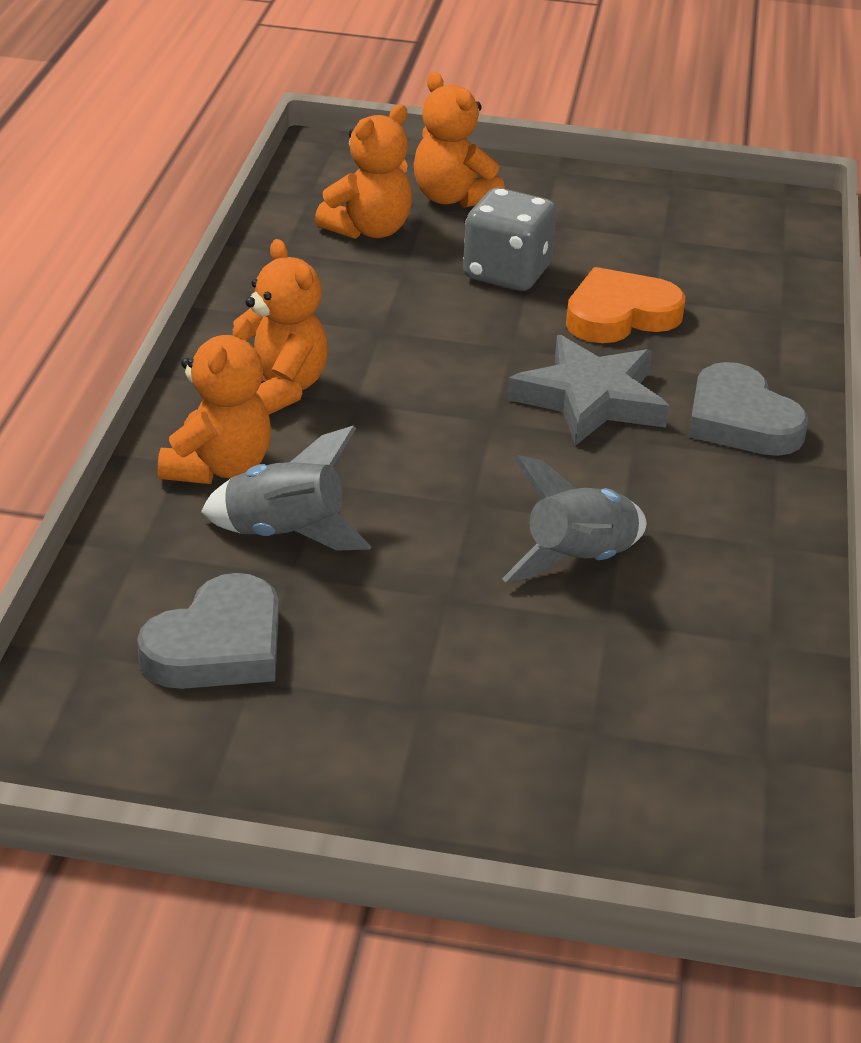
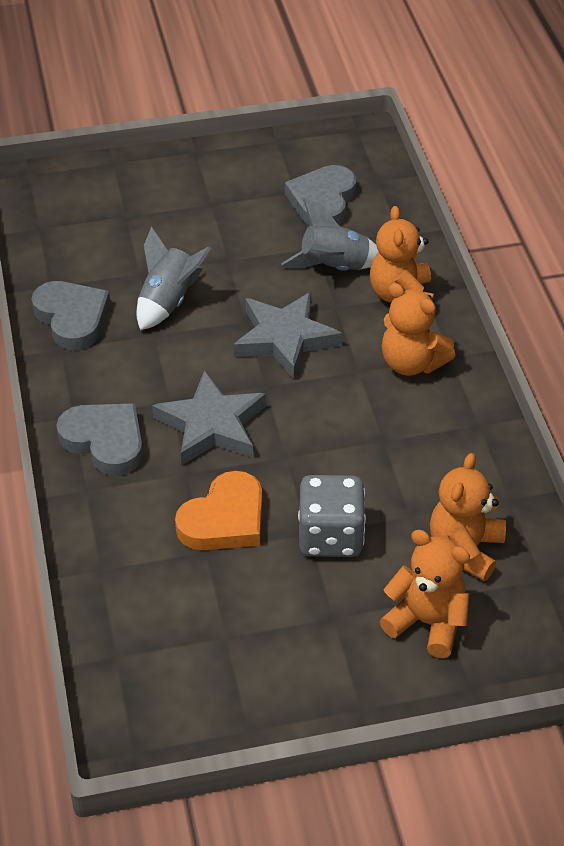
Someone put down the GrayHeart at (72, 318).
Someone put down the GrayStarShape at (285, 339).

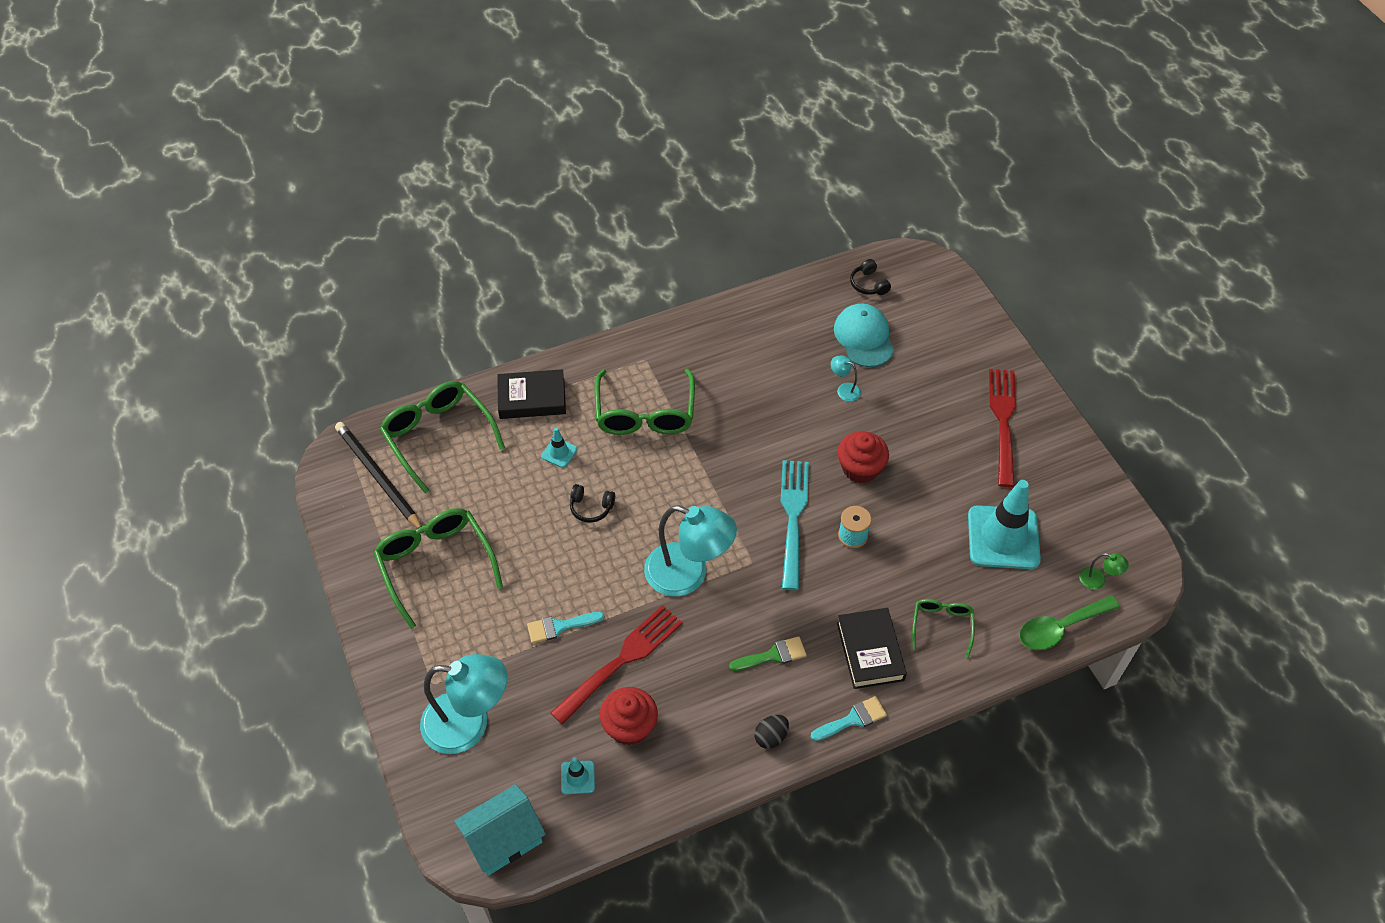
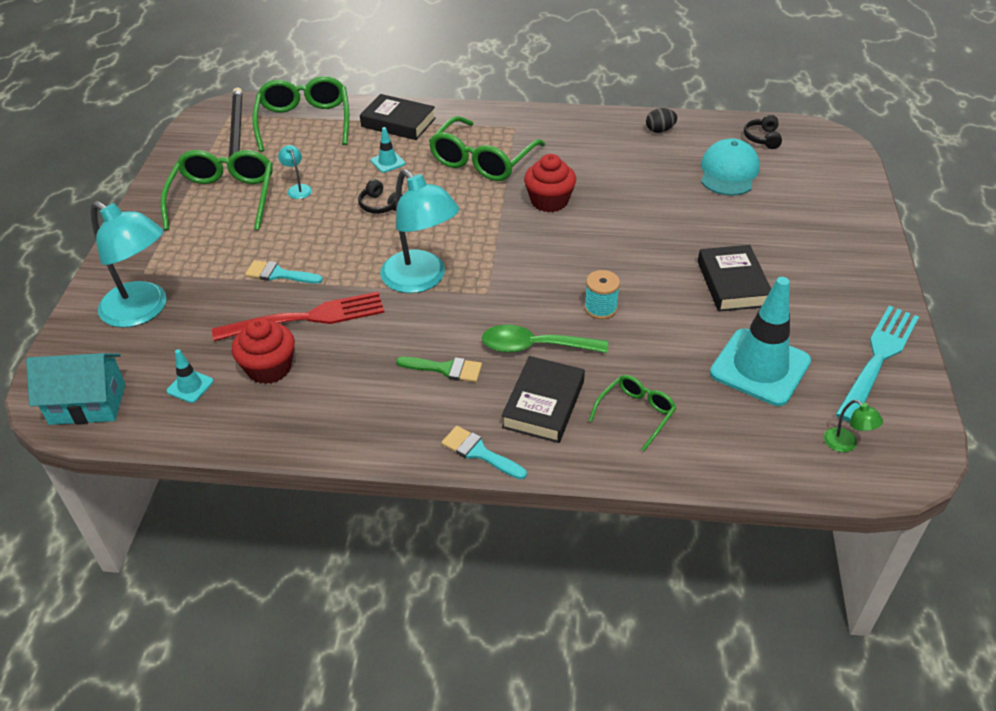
Someone carried the TealDeskLamp from (844, 389) to (298, 189).
Someone rotated the TealPaintBrush at (852, 719) by 150 degrees counterclockwise.
Someone carried the LeafGreenSpoon from (1060, 628) to (535, 346).
Someone carried the RedFairyCake from (860, 468) to (549, 201).
Someone carried the JetBlackEggShape from (771, 737) to (660, 130).
Someone put down the JetBlackHardback at (732, 283).
Someone carried the TealTableFork from (793, 518) to (878, 359).
Someone took away the RedTableFork at (1003, 422).

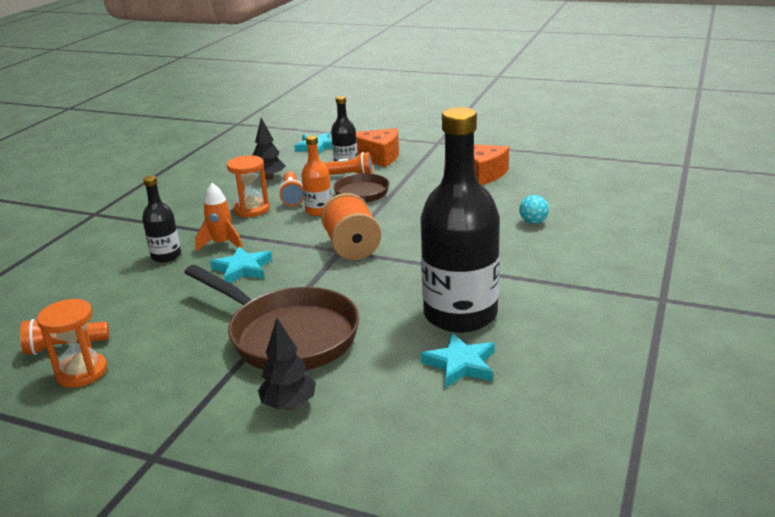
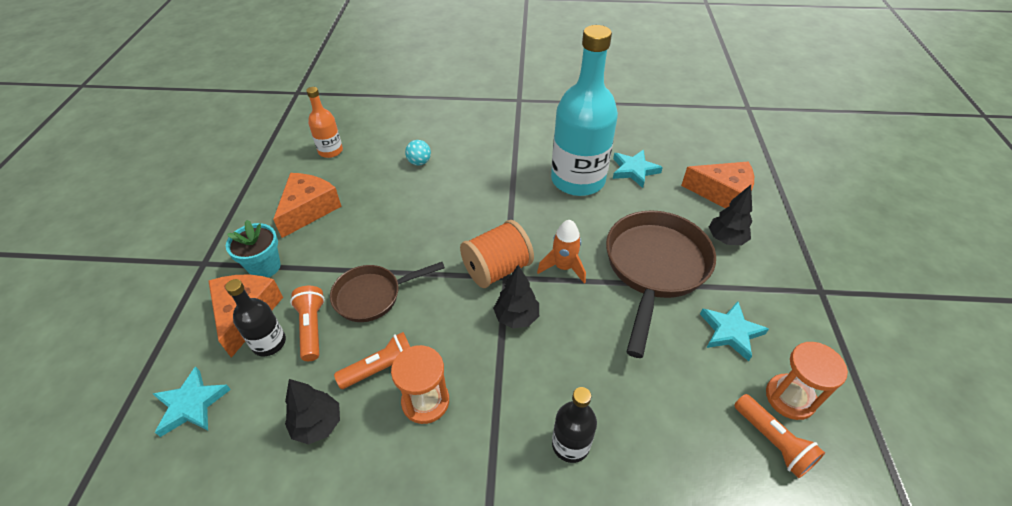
Someone put down the TealPlantPot at (265, 267).
Someone carried the OrangeColouredDrinkBottle from (319, 210) to (330, 151).
Someone put down the JetBlackToyTree at (516, 317).
Someone carried the OrangeColouredRocket from (222, 244) to (563, 267).
Someone repainted the JetBlackDrinkBottle at (460, 315), which became the TealDrinkBottle at (578, 180).
Someone put down the OrangeColouredPieceOfCheese at (722, 193).
Someone carried the TealStarShape from (242, 269) to (730, 332).

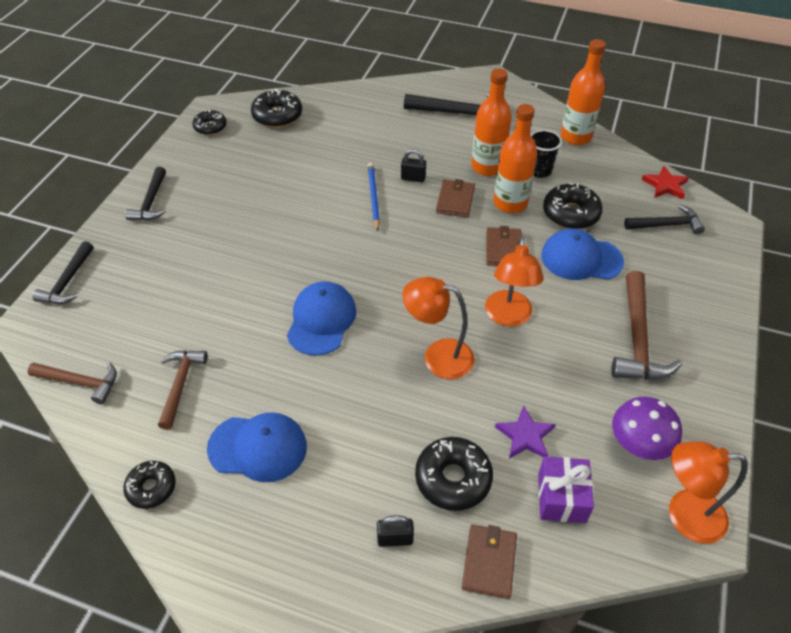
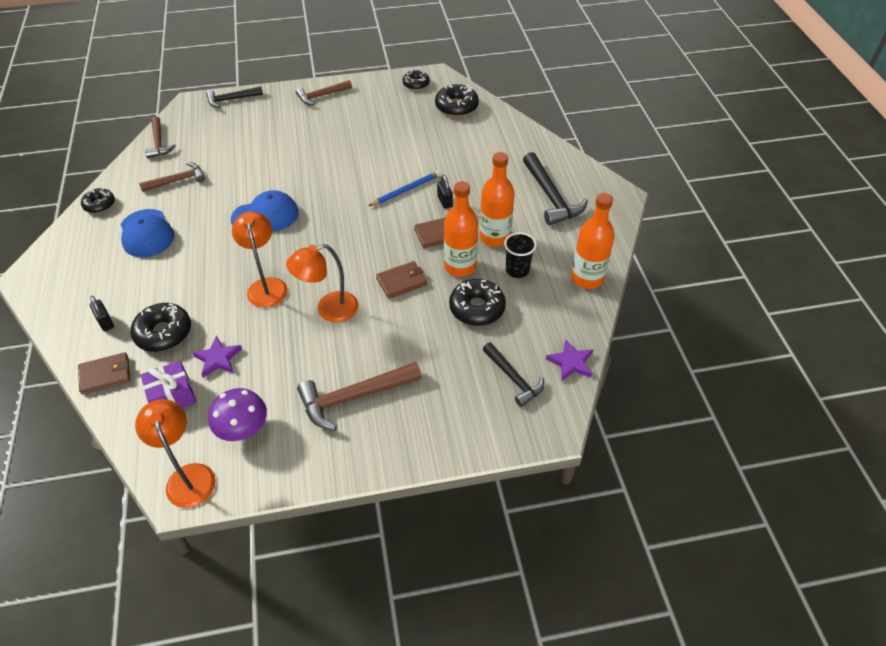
Someone repainted the JetBlackClawHammer at (151, 202), which became the BrownClawHammer at (321, 96).
Someone repainted the RedStarShape at (665, 185), which became the VioletStarShape at (571, 362).
Someone took away the BluePeakedCap at (581, 258).

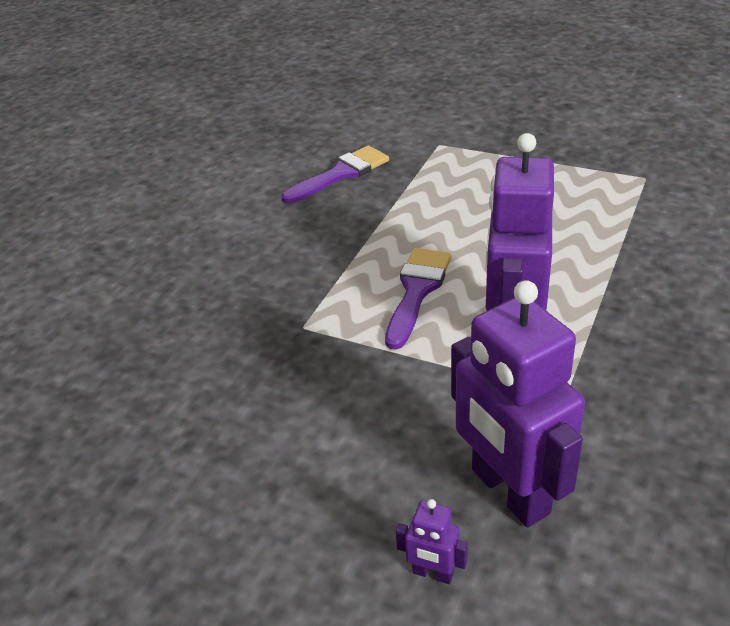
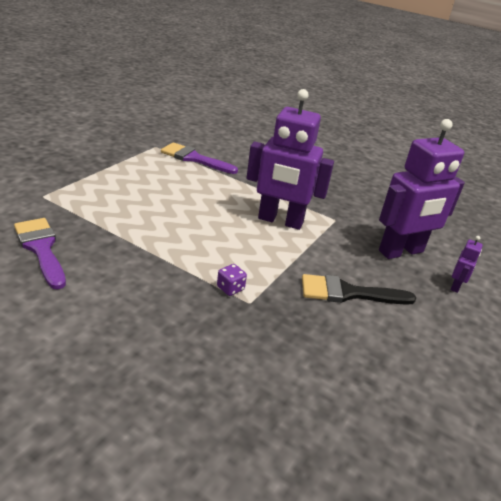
Someone carried the VioletPaintBrush from (417, 291) to (194, 158).
Someone put down the VioletDie at (230, 288).
Someone put down the JetBlackPaintBrush at (348, 293).

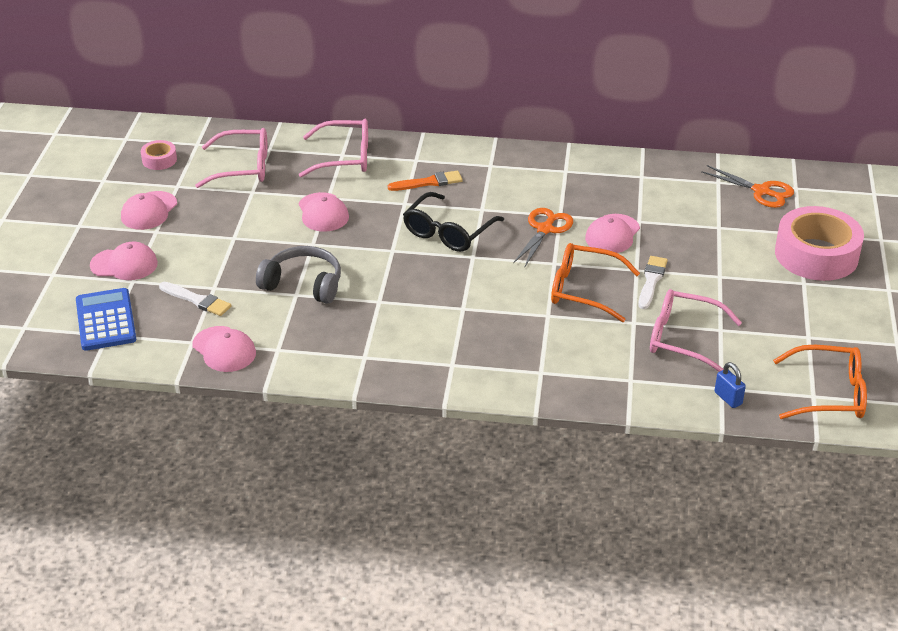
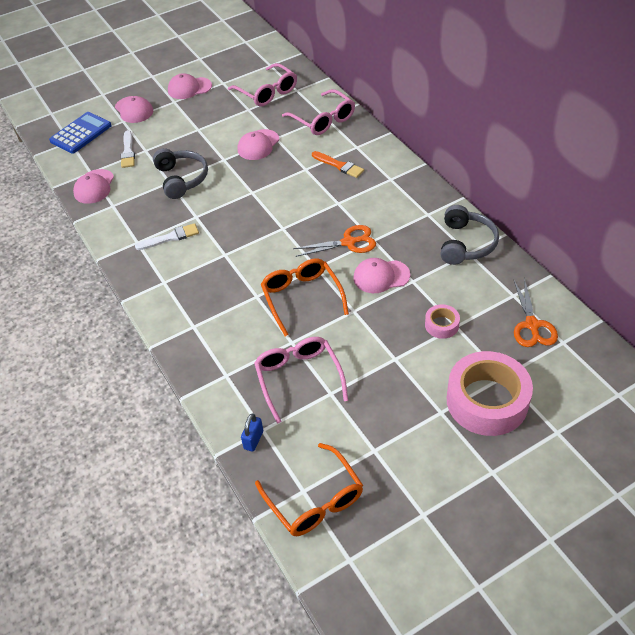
Someone carried the WhitePaintBrush from (651, 281) to (170, 237).
Someone carried the RosyRollOfTape from (159, 160) to (441, 325).
Someone put down the GrayHeadphones at (466, 244).
Someone took away the JetBlackGlasses at (448, 232).

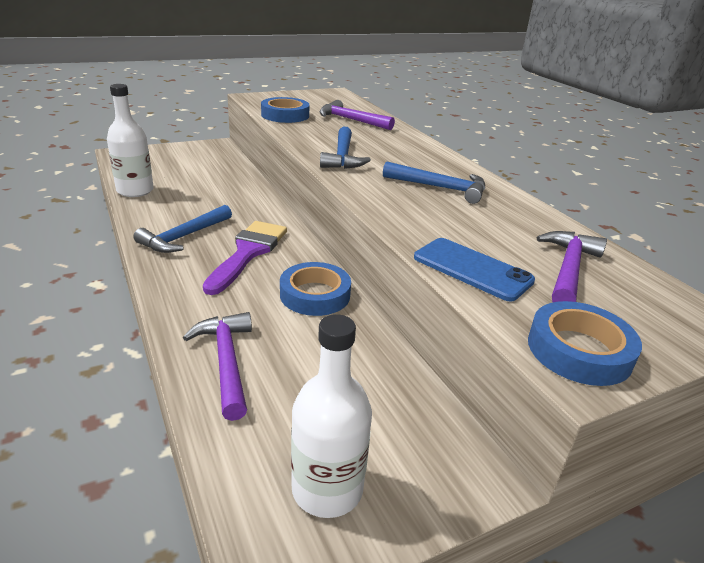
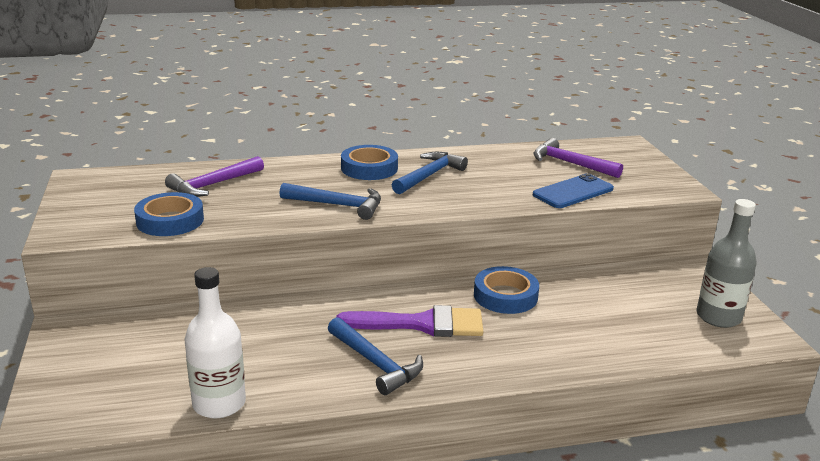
Someone rotated the VioletPaintBrush at (248, 252) by 150 degrees clockwise.
Someone carried the BlueRollOfTape from (579, 350) to (369, 168).
Someone repainted the WhiteDrinkBottle at (327, 489), which became the GrayDrinkBottle at (718, 317).
Someone took away the VioletClawHammer at (226, 362).

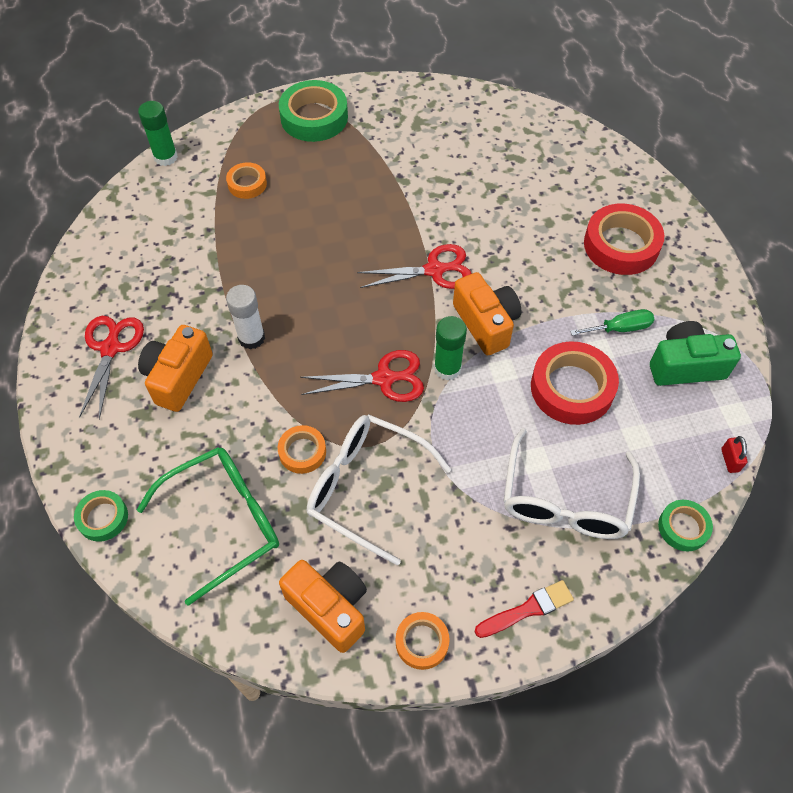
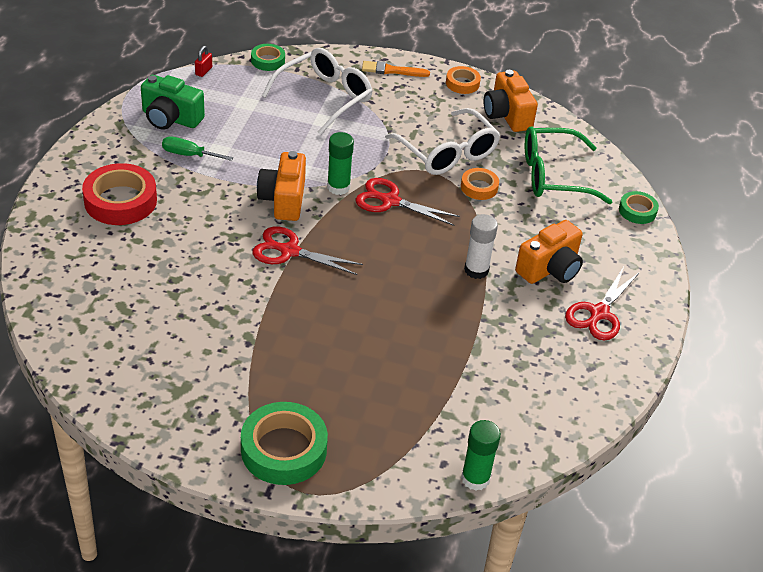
Someone repainted the RedPaintBrush at (527, 609), which became the OrangeColouredPaintBrush at (392, 70).
Someone took away the OrangeColouredRollOfTape at (247, 184).
Someone took away the RedRollOfTape at (572, 388).

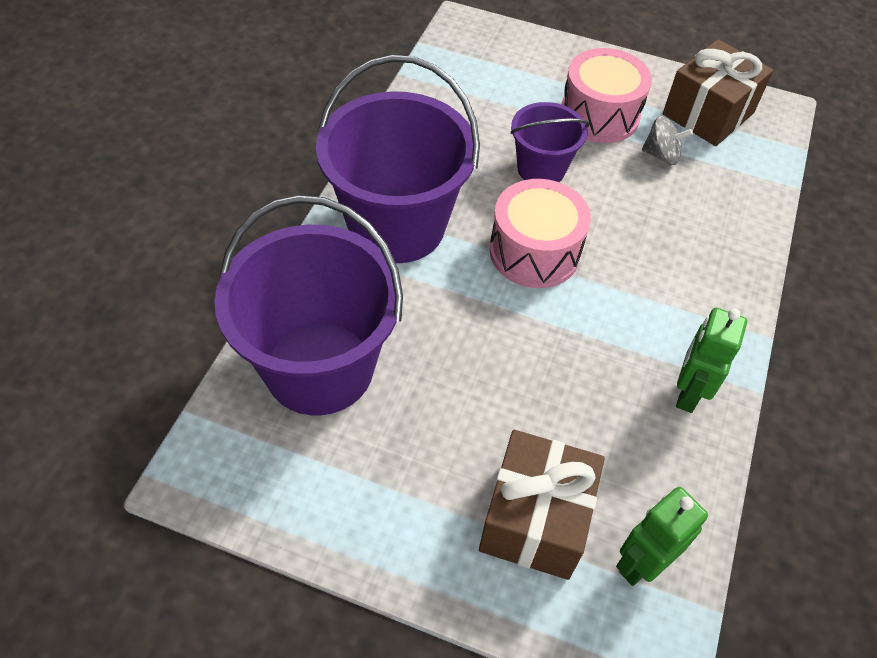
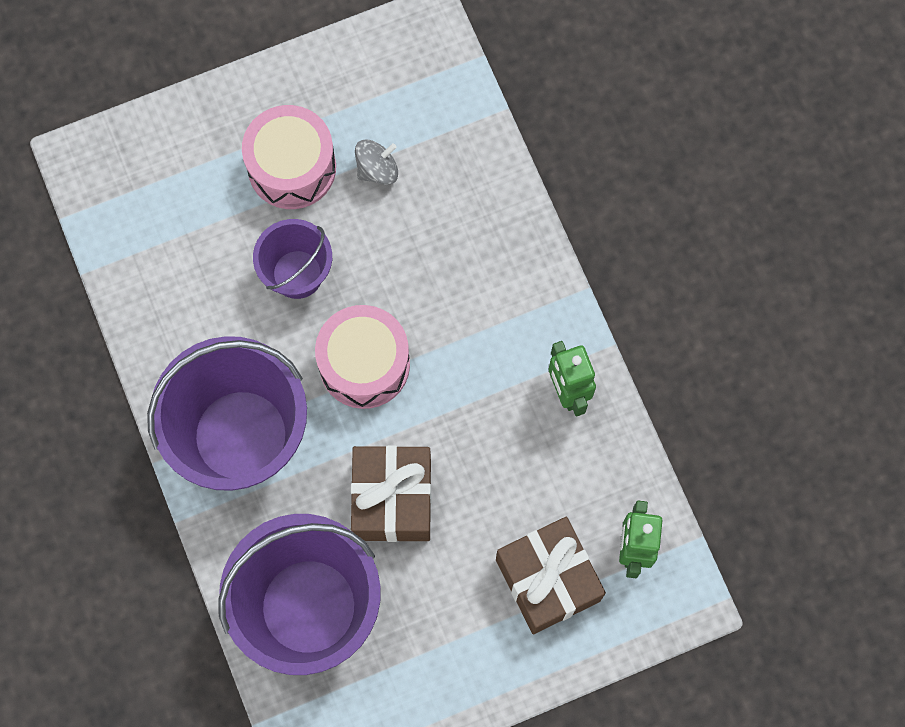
Someone carried the BrownGift from (708, 113) to (392, 499).

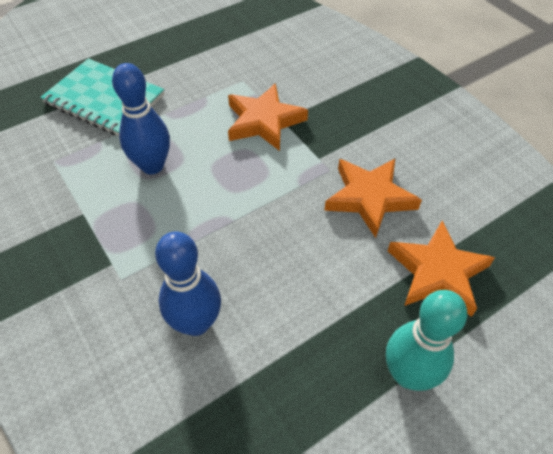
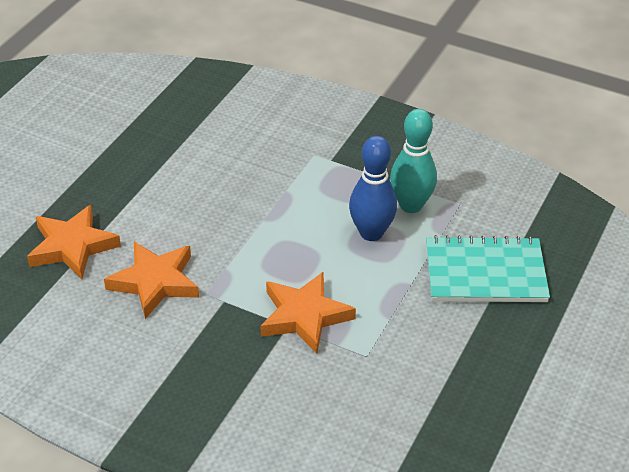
Someone carried the TealBowlingPin from (408, 374) to (411, 205).
Someone took away the BlueBowlingPin at (196, 323).

